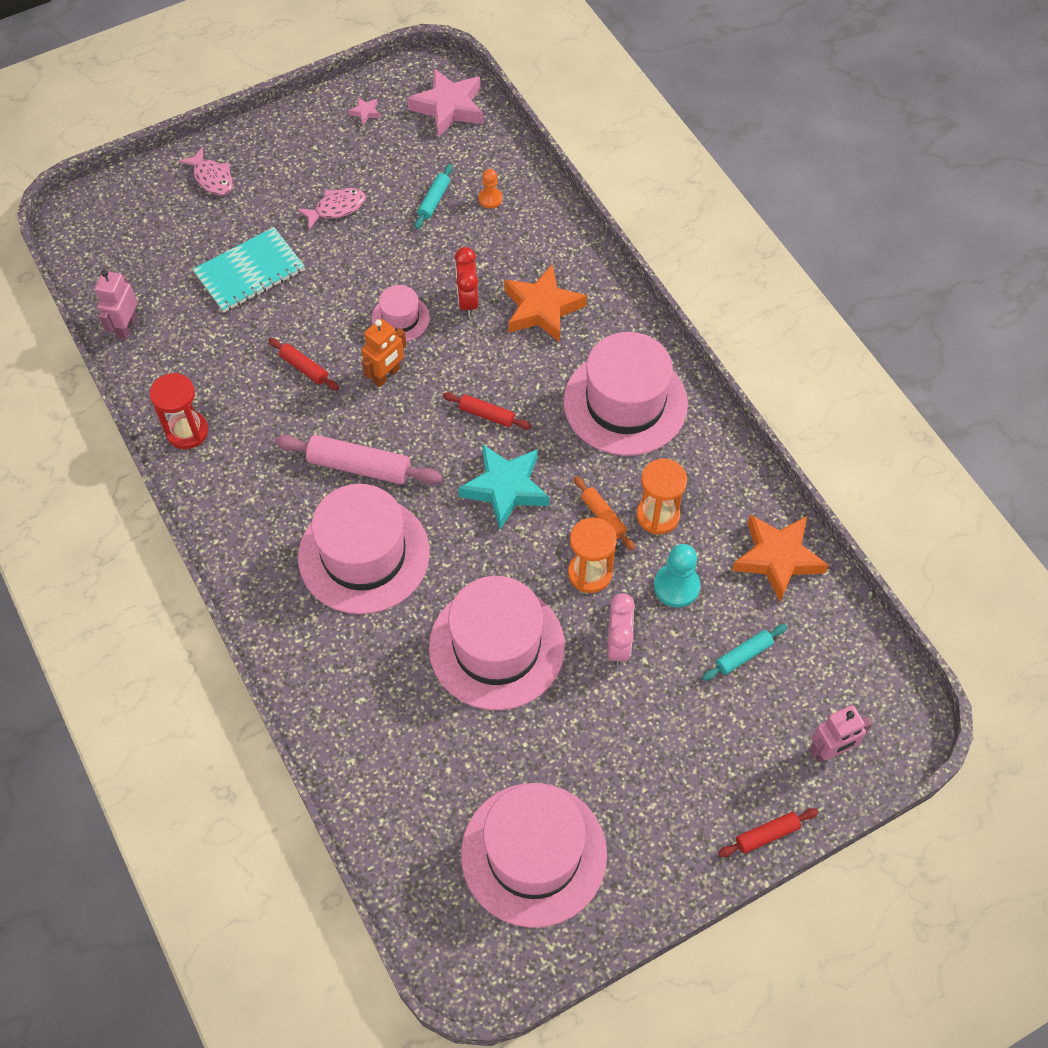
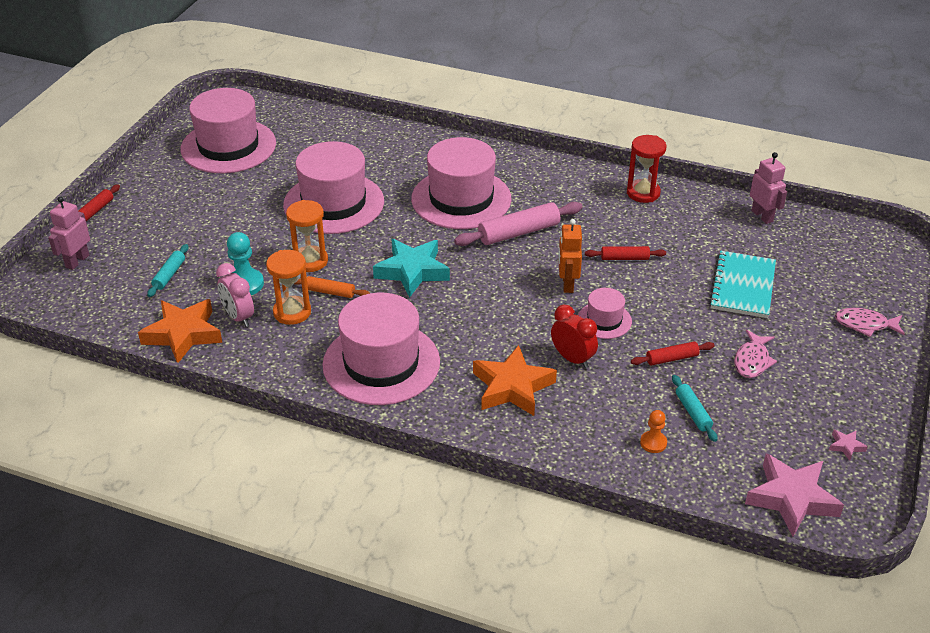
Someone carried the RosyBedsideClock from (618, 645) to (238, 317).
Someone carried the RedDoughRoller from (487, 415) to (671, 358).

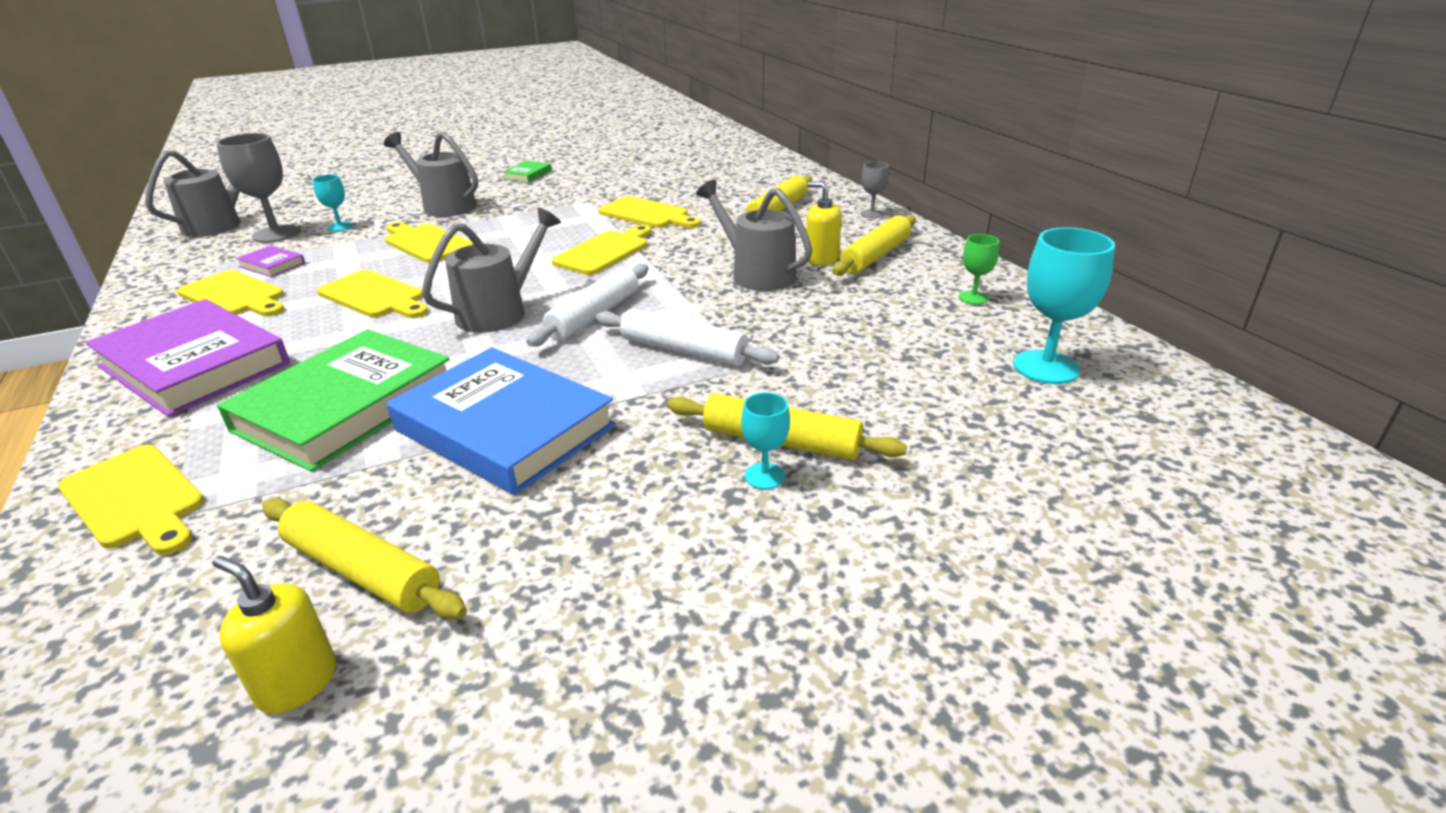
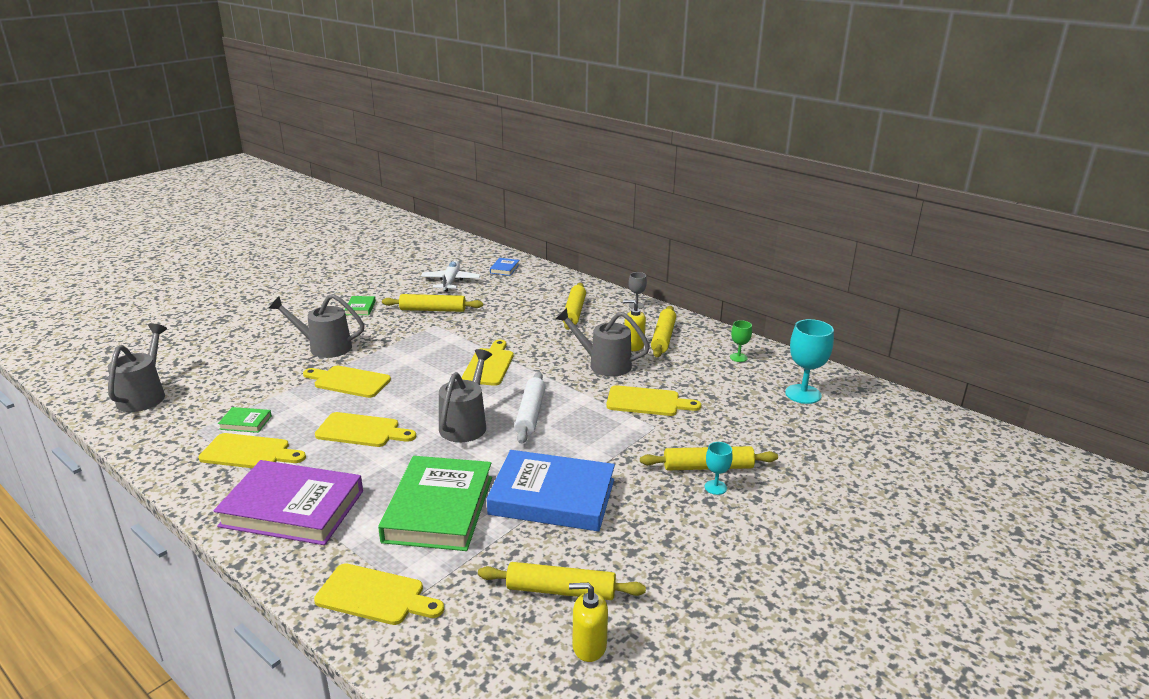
Someone repainted the VioletHardback at (272, 265), which became the LeafGreenHardback at (245, 422).
Someone put down the GoldenDoughRoller at (433, 310).
Someone put down the WhiteToyPlane at (450, 282).
Someone put down the BlueHardback at (504, 269).
Someone carried the GoldenBreadBoard from (647, 214) to (647, 402).
Someone took away the GrayGoblet at (276, 234).
Someone took away the TealGoblet at (340, 226).
Someone took away the WhiteDoughRoller at (683, 350).

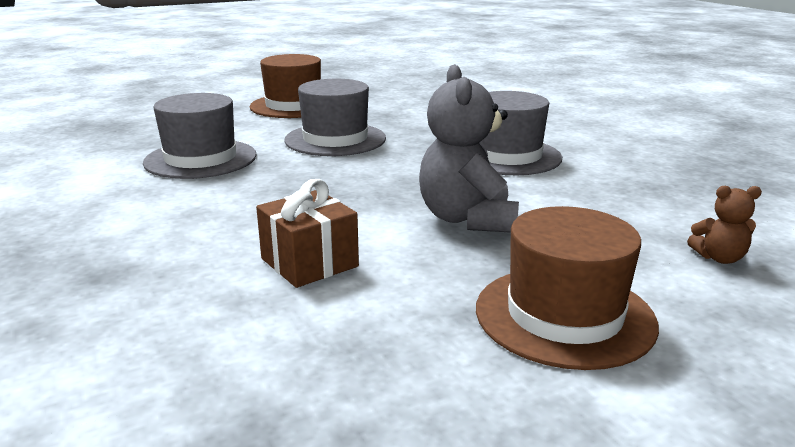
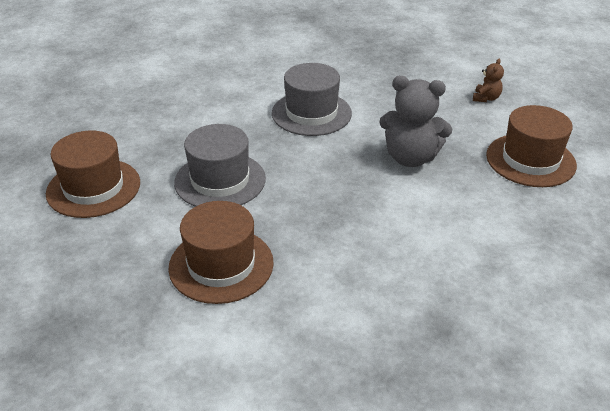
Someone repainted the GrayTallHat at (200, 159), which became the BrownTallHat at (221, 265).
Someone took away the BrownGift at (309, 262).

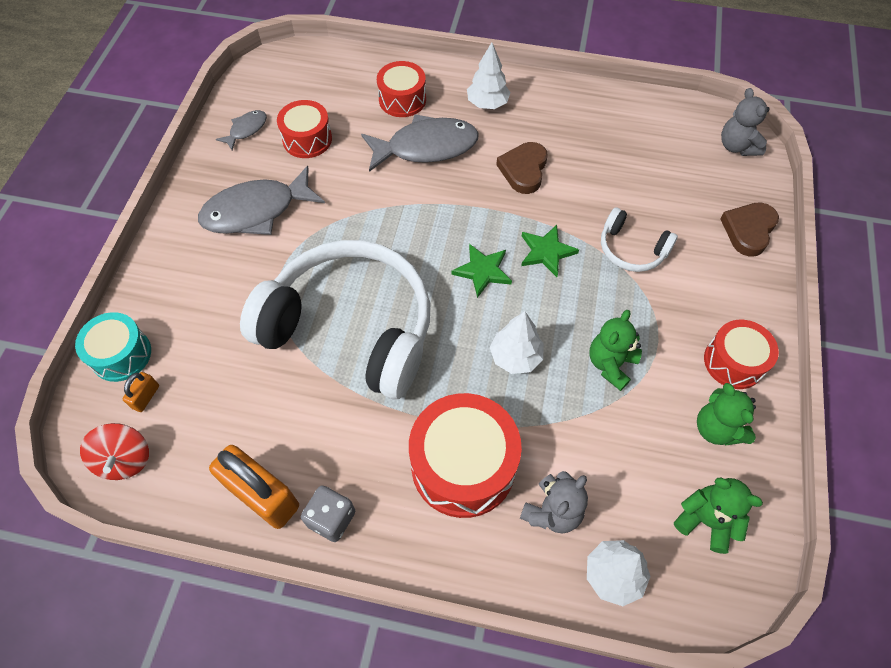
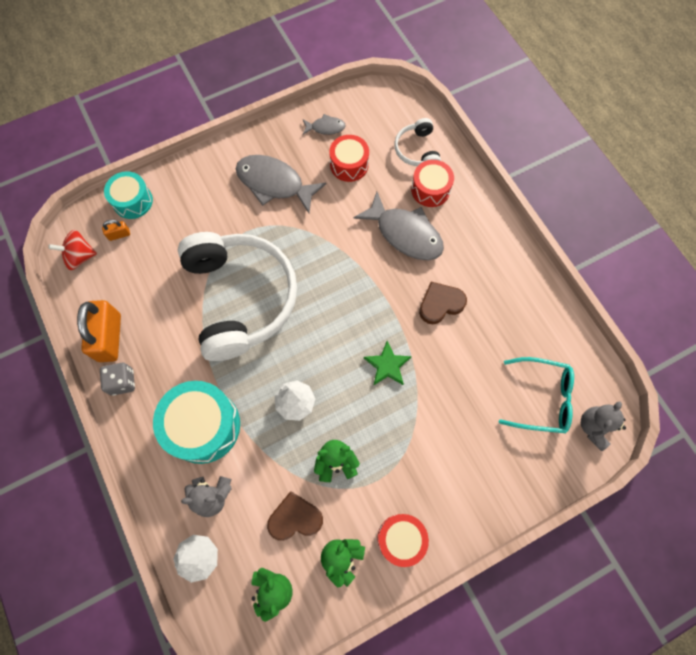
Someone rotated the RedWhirligig at (125, 459) by 45 degrees clockwise.
Someone repainted the RedSnareDrum at (463, 465), which became the TealSnareDrum at (203, 426).
Someone carried the BrownHeart from (748, 230) to (295, 518).
Someone carried the WhiteHeadphones from (631, 249) to (417, 150).
Someone put down the TealGlasses at (541, 398).
Someone took away the LeafGreenStarShape at (482, 271).
Someone took away the WhiteToyTree at (487, 104).

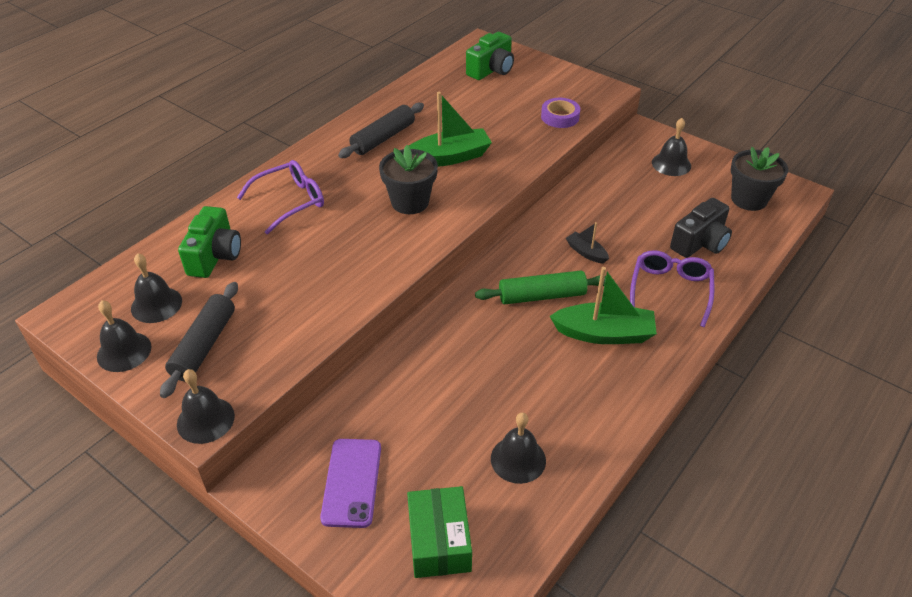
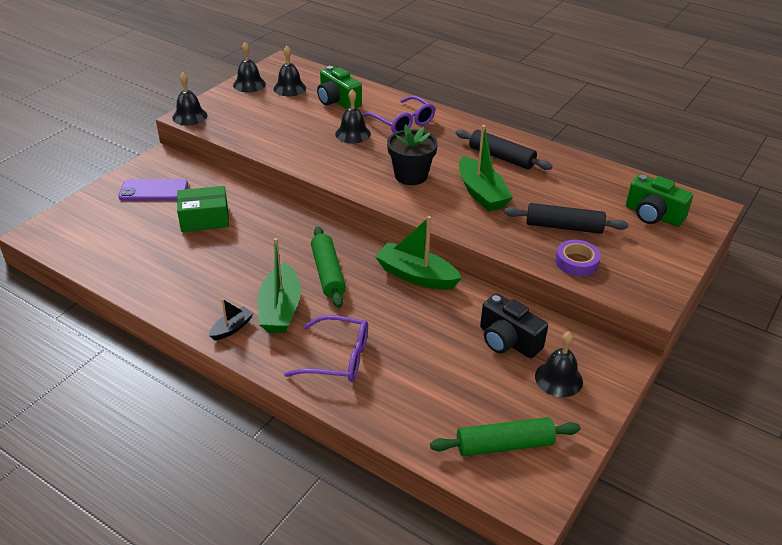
Someone carried the LeafGreenBox from (439, 541) to (204, 219).
Someone carried the JetBlackSailboat from (586, 252) to (232, 328).
Someone rotated the LeafGreenCamera at (215, 256) by 45 degrees clockwise.
Someone carried the JetBlackBell from (518, 459) to (353, 134).
Someone put down the LeafGreenSailboat at (416, 276).
Someone swapped the JetBlackPlantPot at (749, 199) for the LeafGreenDoughRoller at (504, 445).
Someone carried the JetBlackCamera from (700, 243) to (508, 341).
Someone carried the JetBlackDoughRoller from (204, 345) to (563, 227).

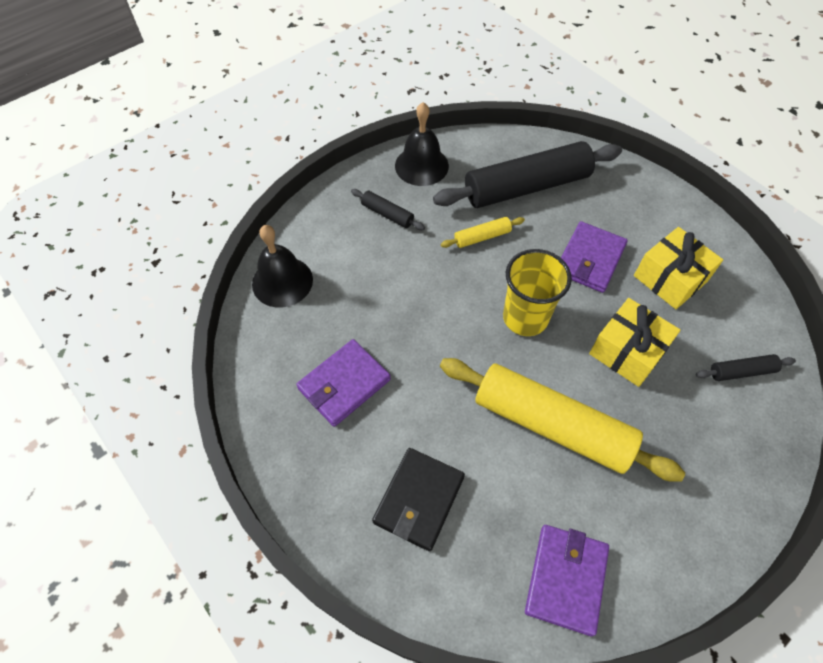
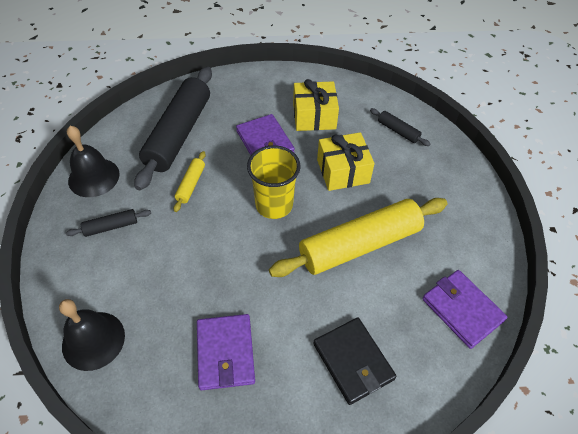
Someone rotated the JetBlackDoughRoller at (741, 371) by 75 degrees counterclockwise.

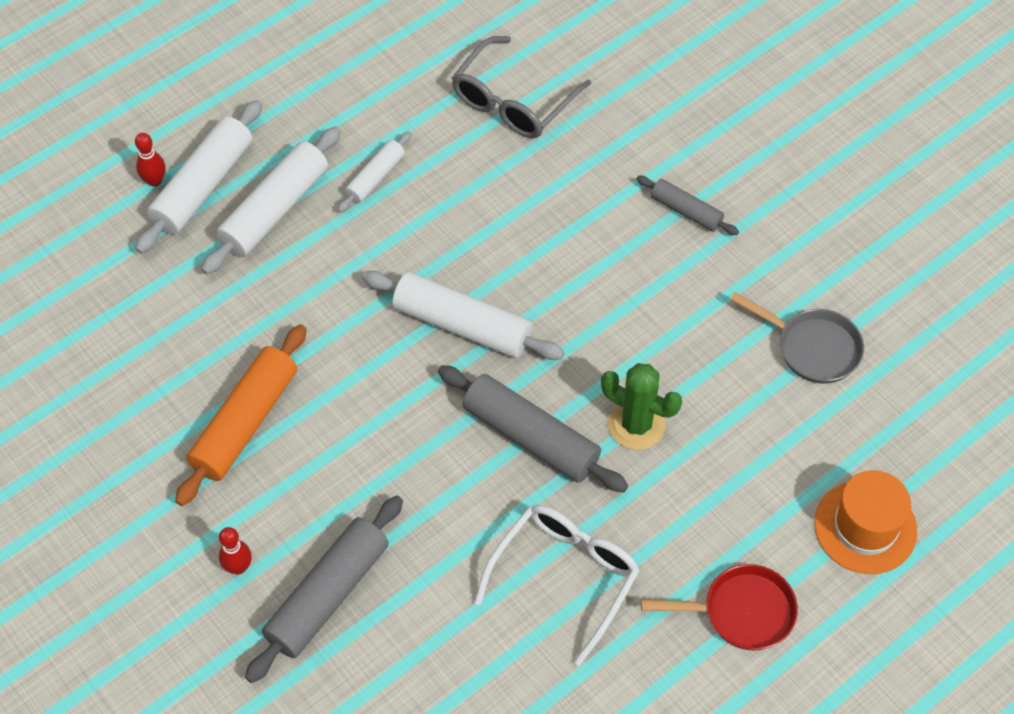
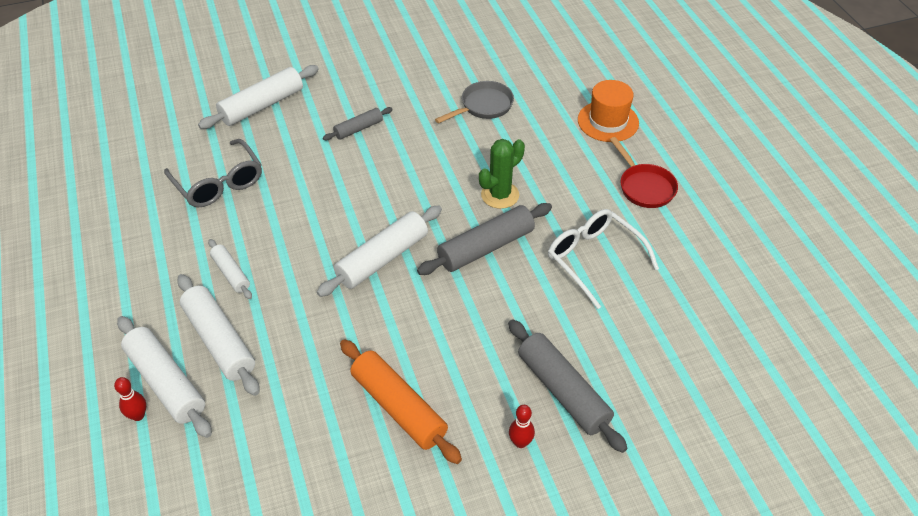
Someone put down the WhiteDoughRoller at (262, 106).
Someone rotated the RedPan at (741, 612) by 135 degrees clockwise.

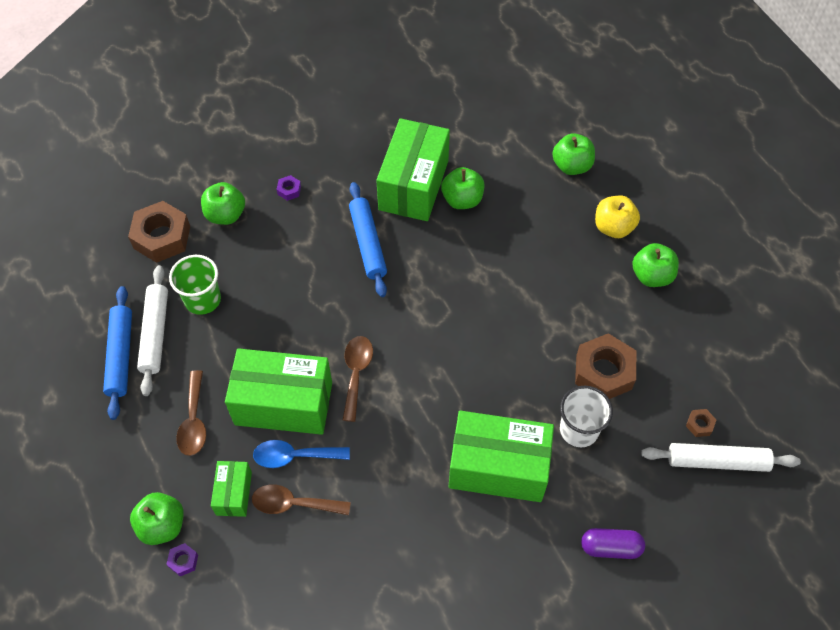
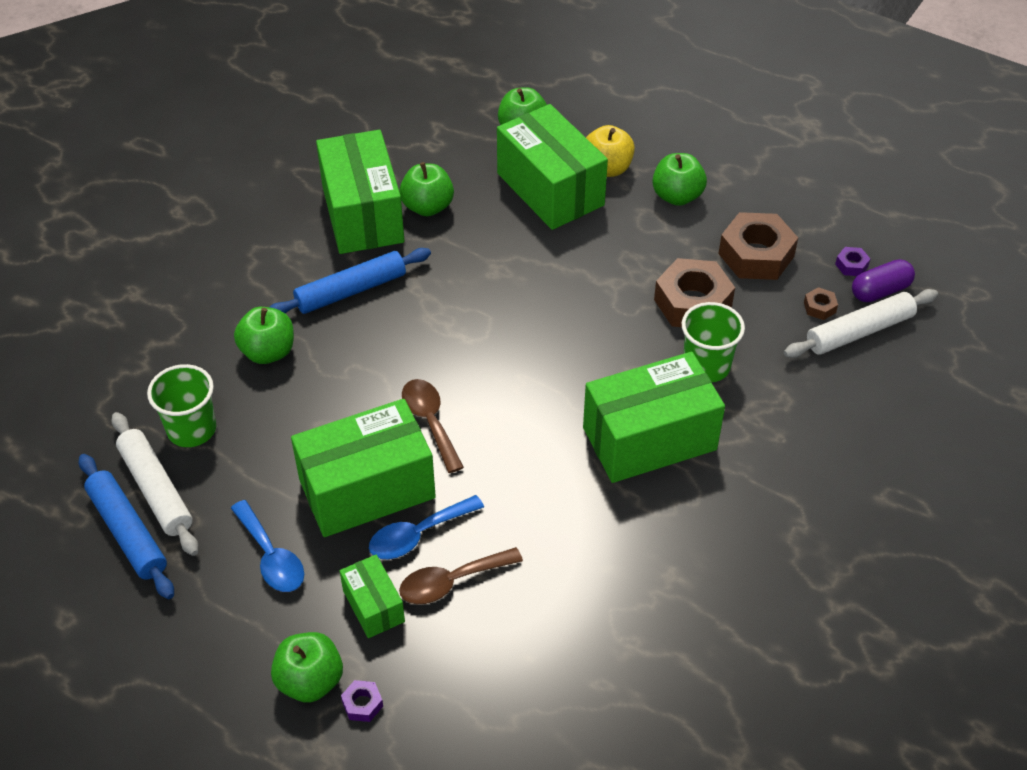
Someone repainted the BrownSpoon at (194, 421), which became the BlueSpoon at (271, 557).
Someone carried the LeafGreenToyApple from (226, 215) to (268, 352).
Someone rotated the BlueDoughRoller at (367, 243) by 75 degrees counterclockwise.
Someone put down the LeafGreenBox at (550, 189).
Someone repainted the WhiteBeaker at (579, 430), which became the LeafGreenBeaker at (706, 366).
Someone carried the BrownHexNut from (162, 237) to (756, 255).
Someone carried the VioletHexNut from (289, 190) to (851, 265).
Someone carried the VioletPillShape from (610, 547) to (880, 291).

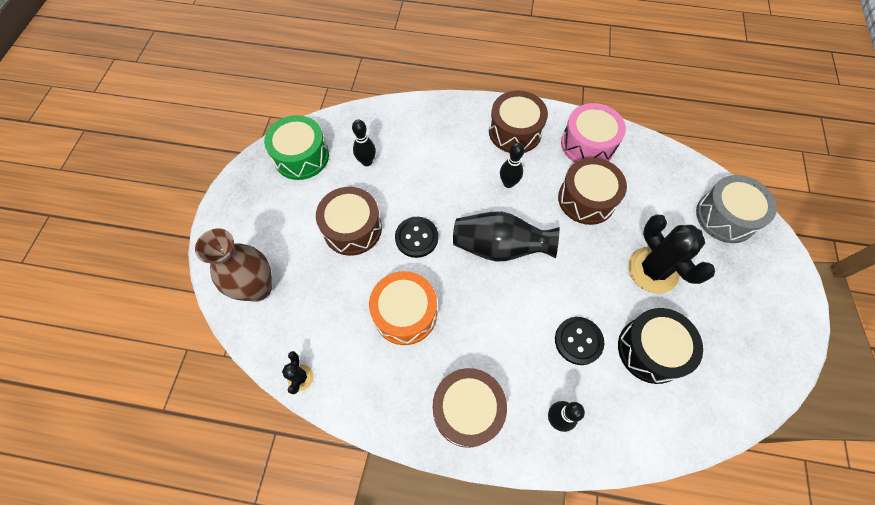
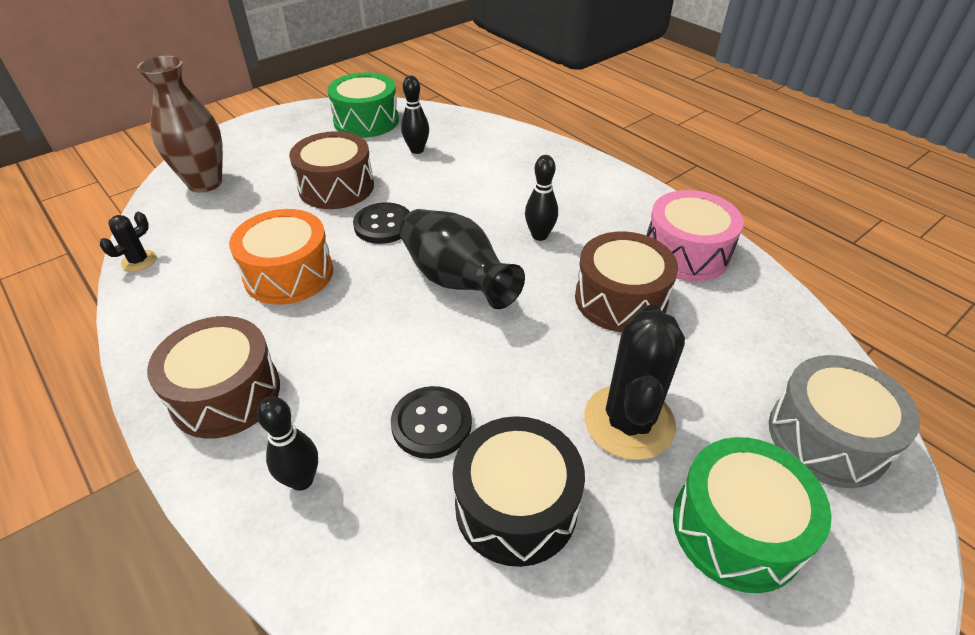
Someone put down the LeafGreenSnareDrum at (736, 528).
Someone took away the BrownSnareDrum at (515, 131).

